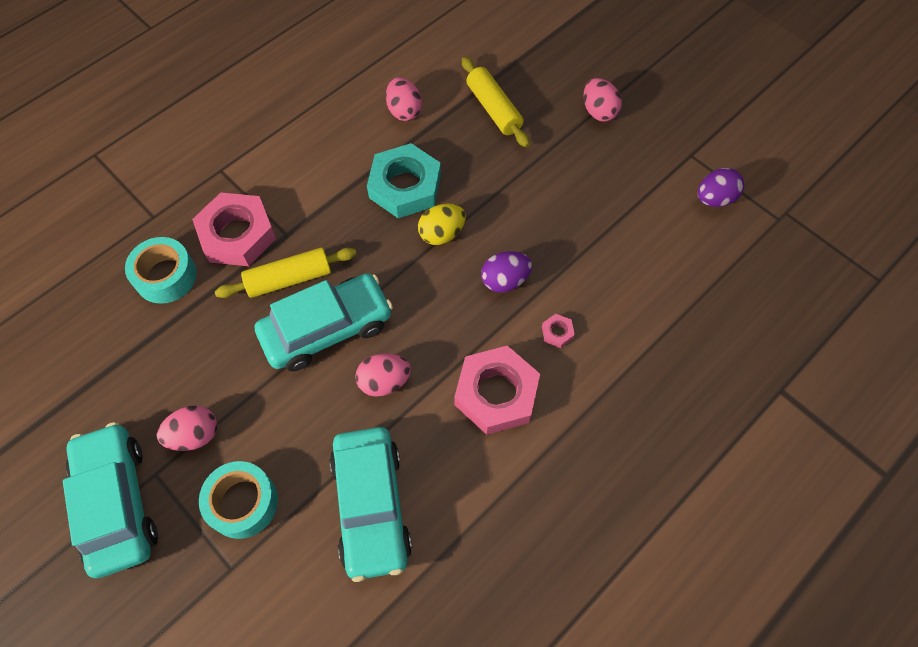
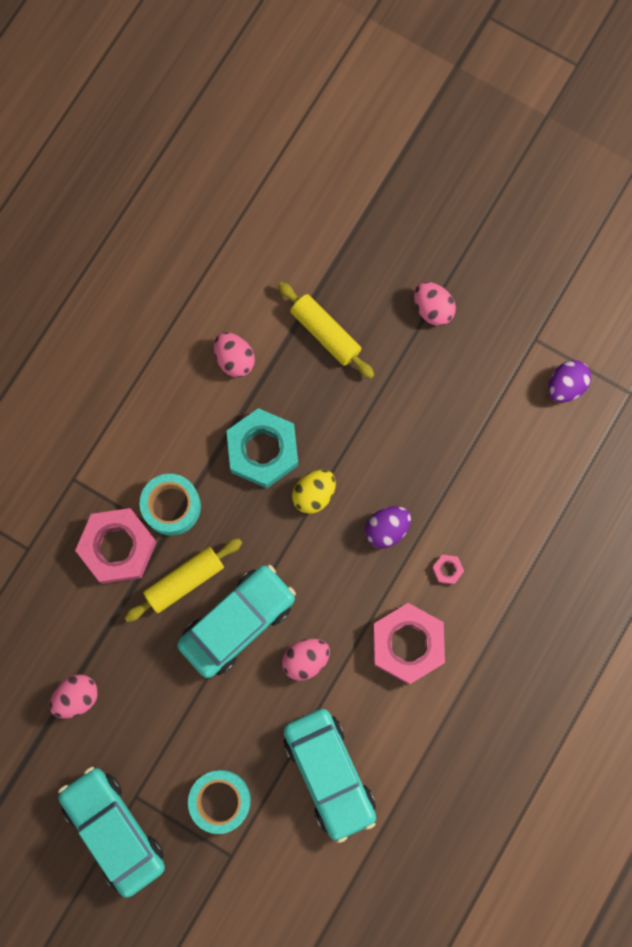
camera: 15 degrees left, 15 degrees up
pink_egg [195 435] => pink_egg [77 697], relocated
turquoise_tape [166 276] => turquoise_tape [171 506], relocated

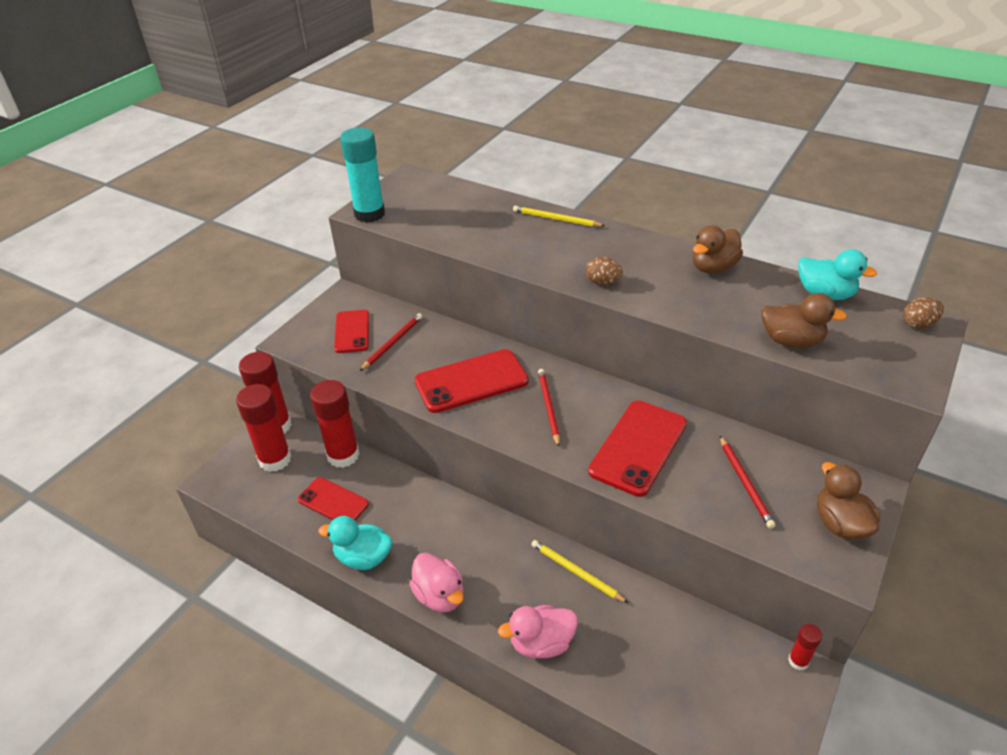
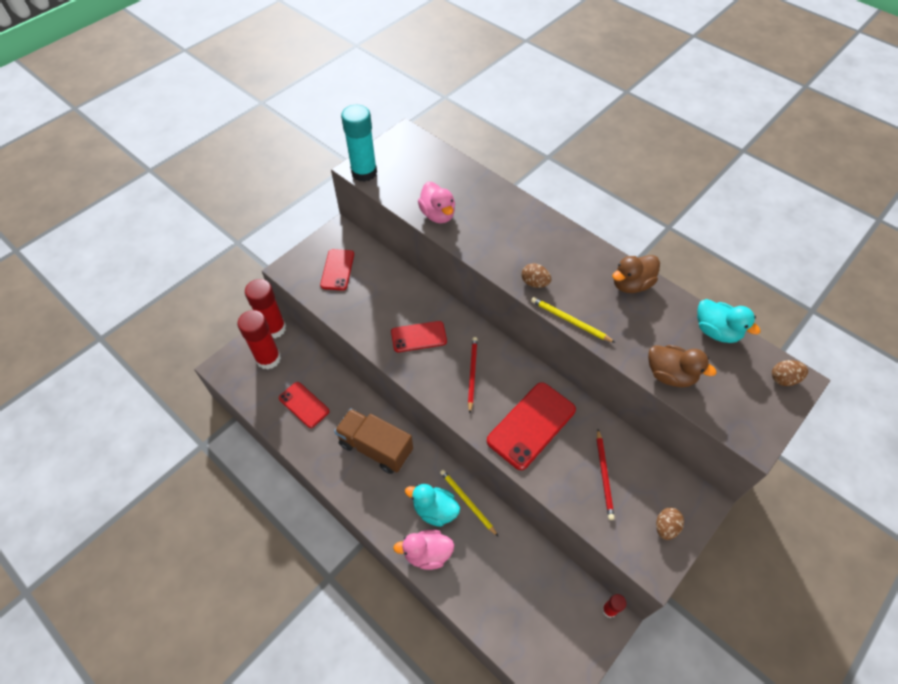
camera: 10 degrees right, 15 degrees up
nothing => brown_truck [375 447]
red_phone [471 381] => red_phone [418 337], x0.63
turquoise_duck [363 557] => turquoise_duck [435 510], relocated
pink_duck [440 595] => pink_duck [438 214], relocated
yellow_pencil [556 219] => yellow_pencil [570 321], relocated
brown_duck [840 524] => brown_egg [665 527]
red_glue_stick [343 455] => nothing
red_pencil [393 343] => nothing

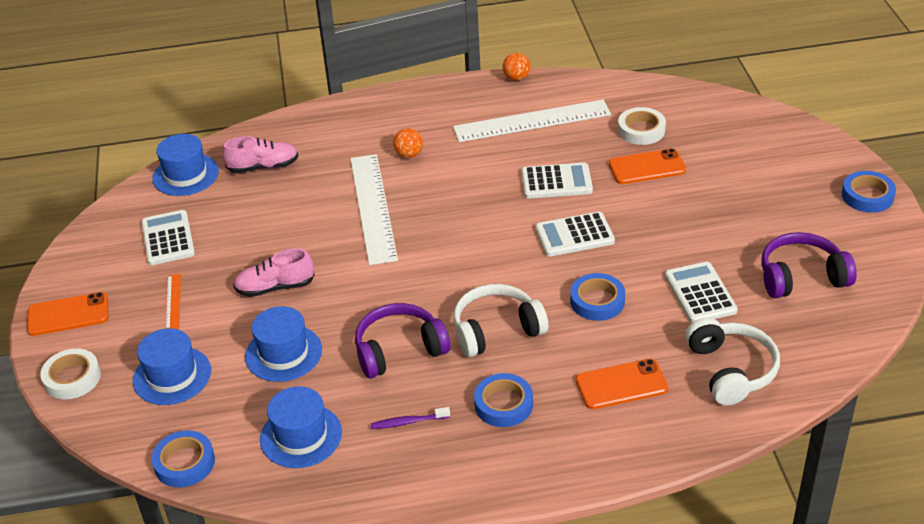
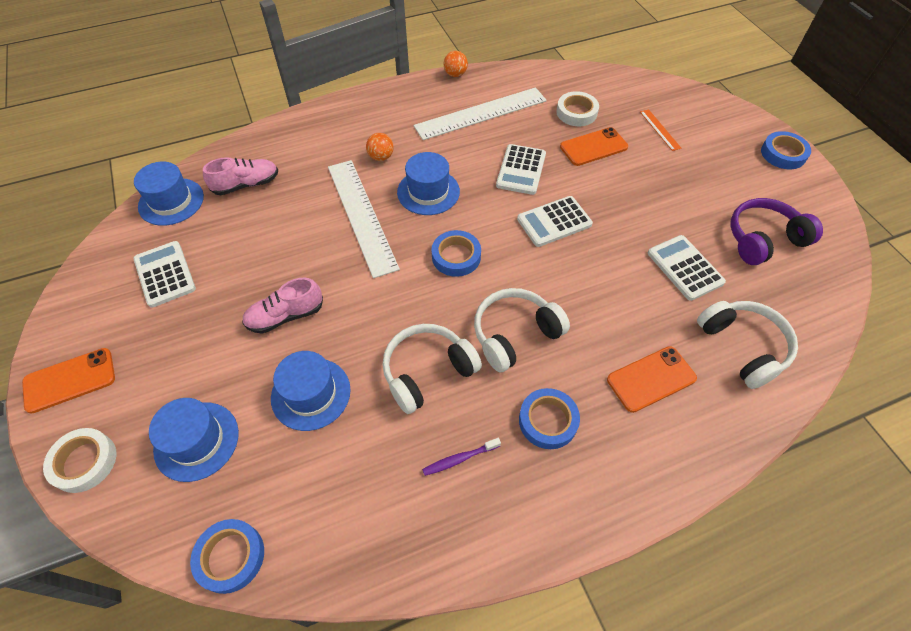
camera: 15 degrees left, 15 degrees up
purple_headphones [399 350] => white_headphones [427 372]
blue_hat [301 436] => blue_hat [428 192], relocated
blue_tape [597 301] => blue_tape [456 256], relocated
white_calculator [556 182] => white_calculator [521 170], 120 degrees clockwise
orange_ruler [173 301] => orange_ruler [660 130], relocated

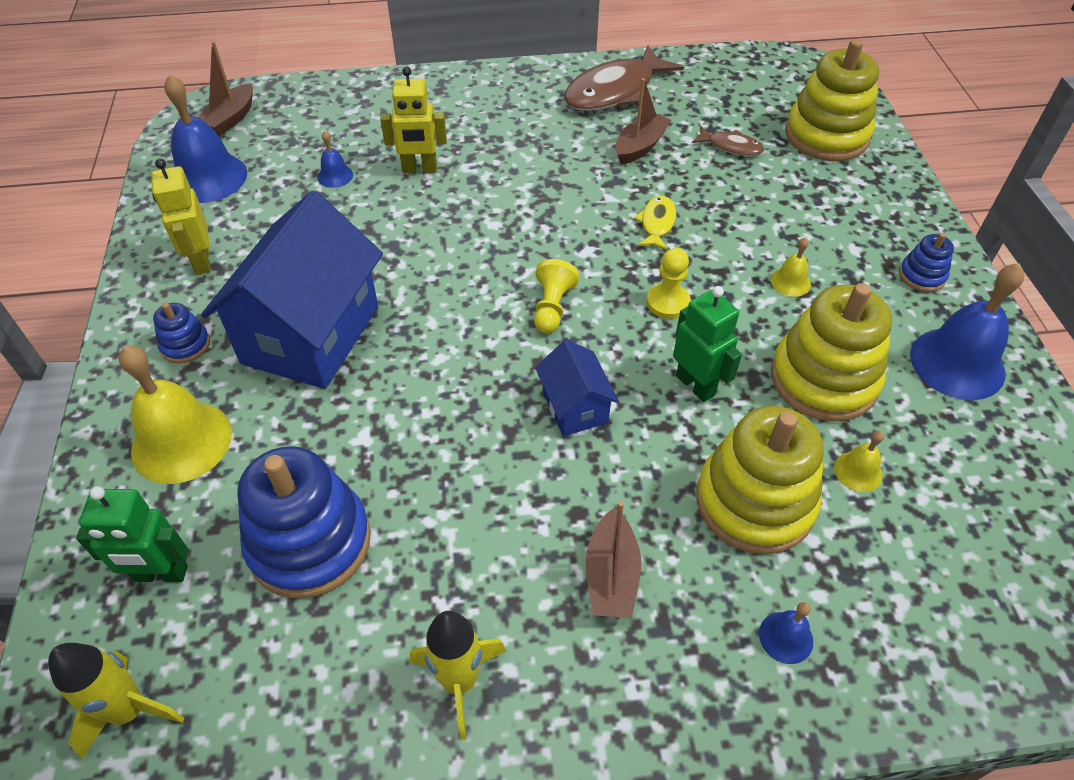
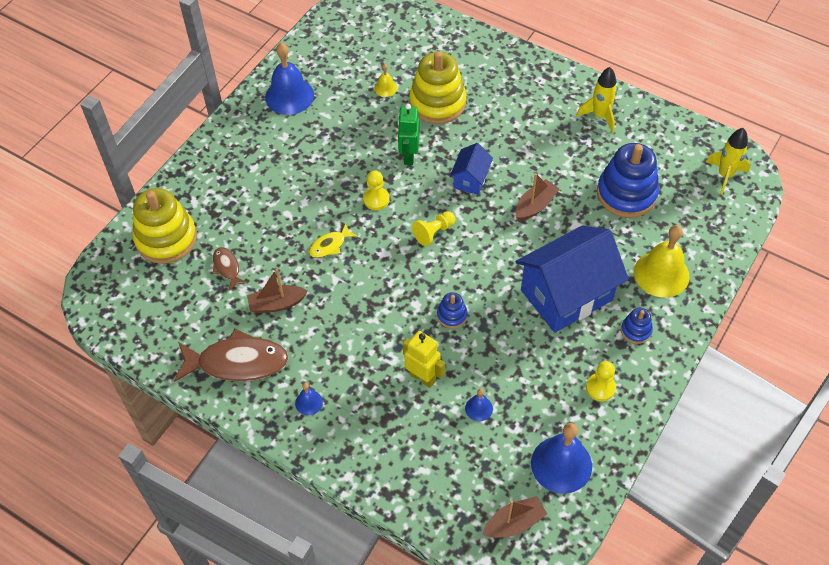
camera: 140 degrees left, 5 degrees up
blue_bell [786 637] => blue_bell [309 402], relocated
blue_stacking_toy [922 276] => blue_stacking_toy [452 315], relocated
brown_boat [611 576] => brown_boat [535 206], relocated
yellow_robot [201 261] => yellow_pawn [600 388]
green_robot [161 574] => nothing
yellow_bell [790 282] => nothing
yellow_stacking_toy [823 379] => nothing

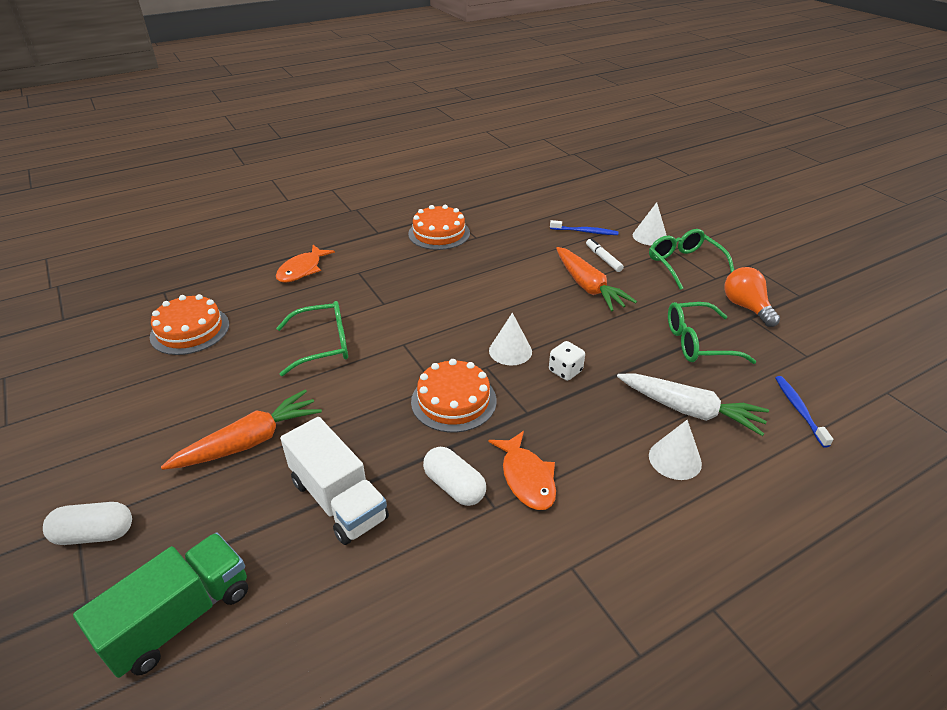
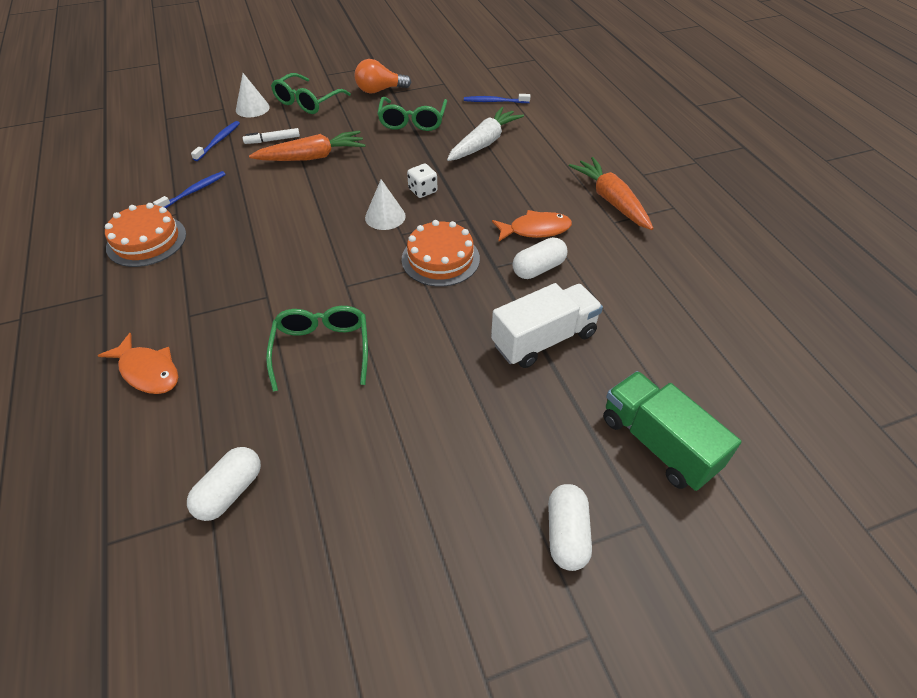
camera: 80 degrees left, 10 degrees up
nothing => blue_toothbrush [194 191]
orange_cake [190 330] => white_capsule [230 491]
green_glasses [684 264] => green_glasses [307 102], 45 degrees counterclockwise
orange_carrot [249 442] => orange_carrot [611 201], relocated
white_cone [675 459] => nothing

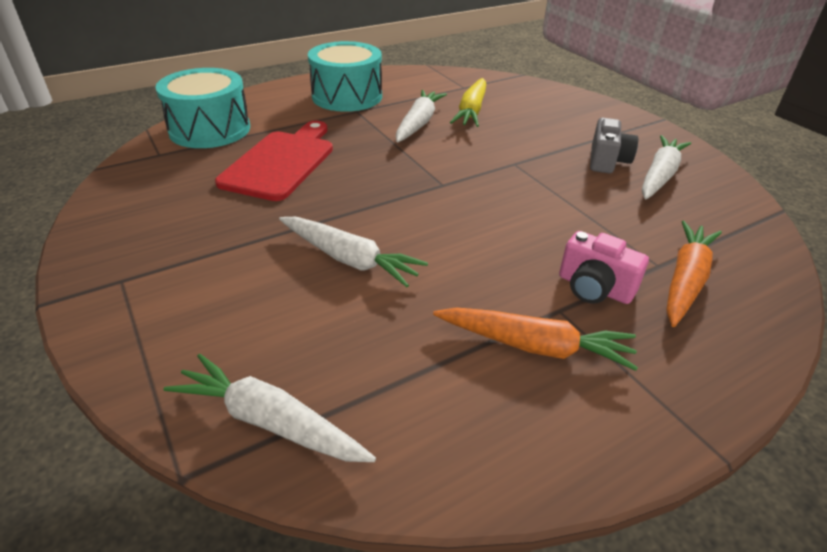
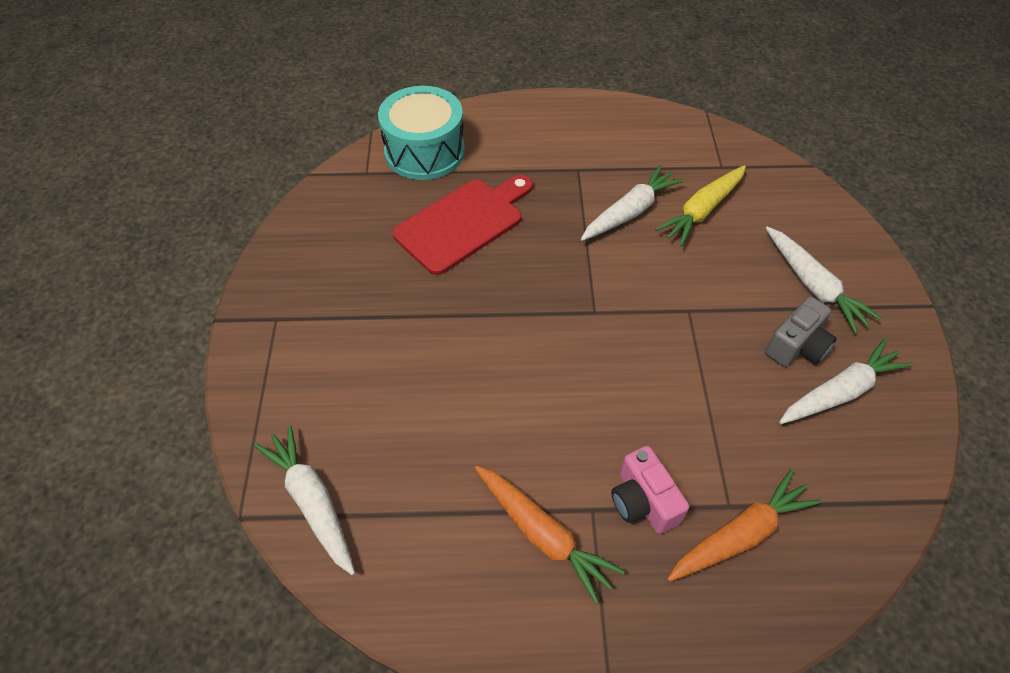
camera: 30 degrees right, 15 degrees up
white_carrot [349 259] => white_carrot [813 286], relocated
turquoise_drum [347 96] => nothing

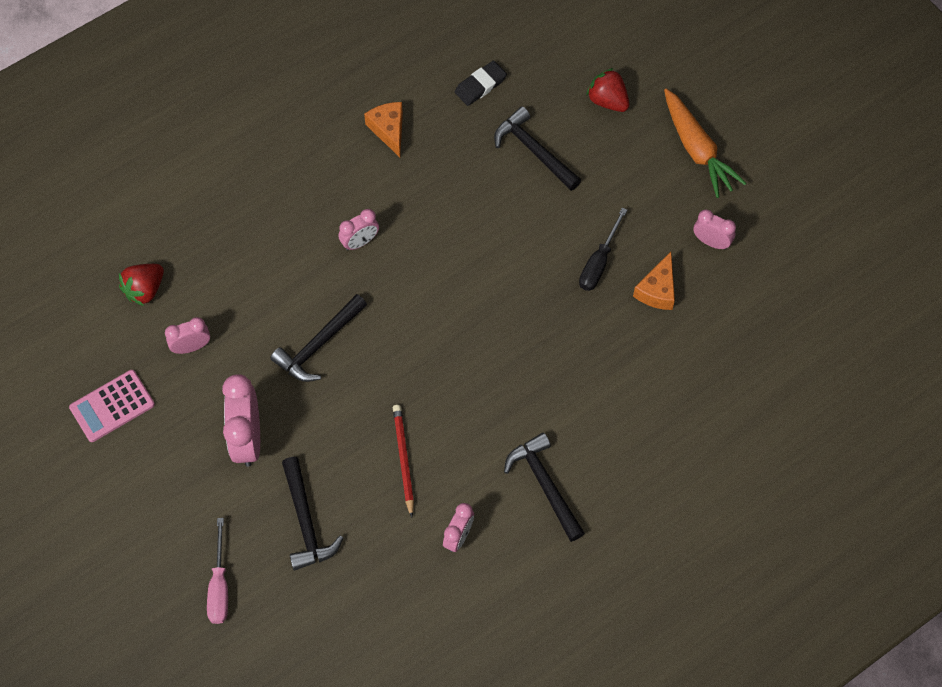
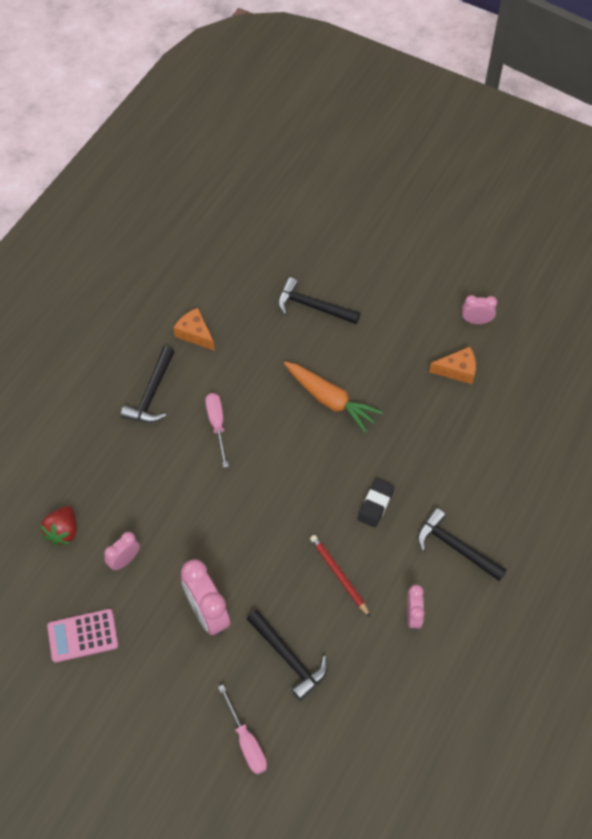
camera: 25 degrees left, 5 degrees down
pink_calculator [112 406] => pink_calculator [83 636], 45 degrees clockwise
black_hammer [319 344] => black_hammer [152 393], relocated
pink_clock [360 242] => pink_screwdriver [217 425]
orange_carrot [697 149] => orange_carrot [330 400], relocated
black_eraser [480 85] => black_eraser [375 504], relocated
orange_cheese [657 290] => orange_cheese [457 370], 90 degrees counterclockwise
black_screwdriver [598 262] => nothing
red_strawberry [607 101] => nothing

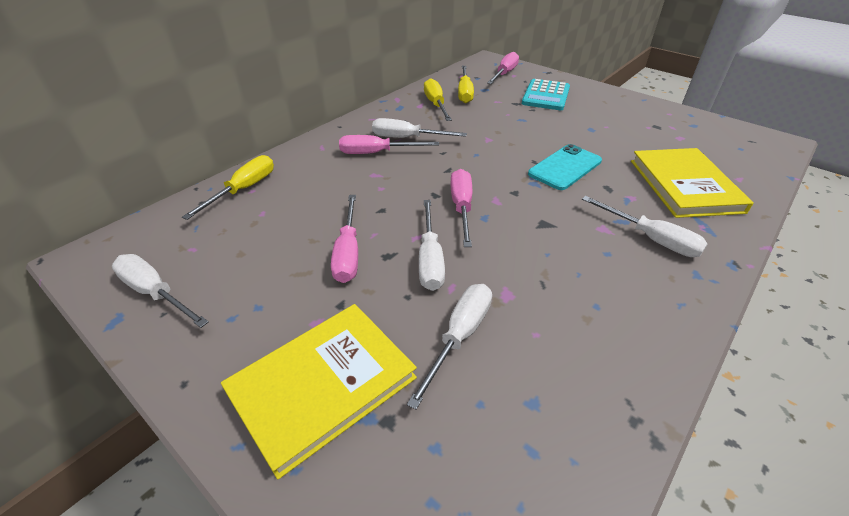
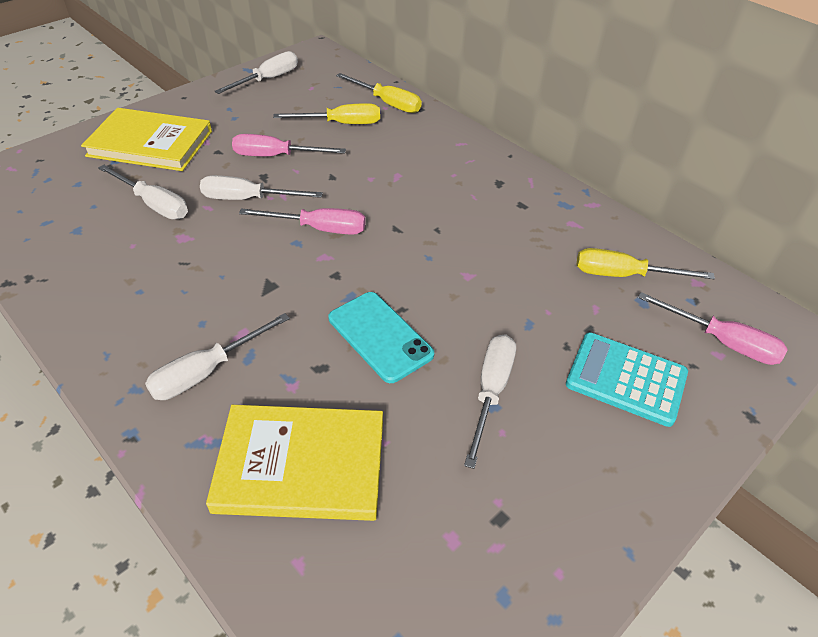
camera: 95 degrees right, 5 degrees up
yellow_book [323 385] => yellow_book [150 144], 45 degrees counterclockwise
yellow_screwdriver [436 104] => yellow_screwdriver [341 124], relocated
white_screwdriver [407 138] => white_screwdriver [491 391], relocated
pink_screwdriver [377 153] => nothing

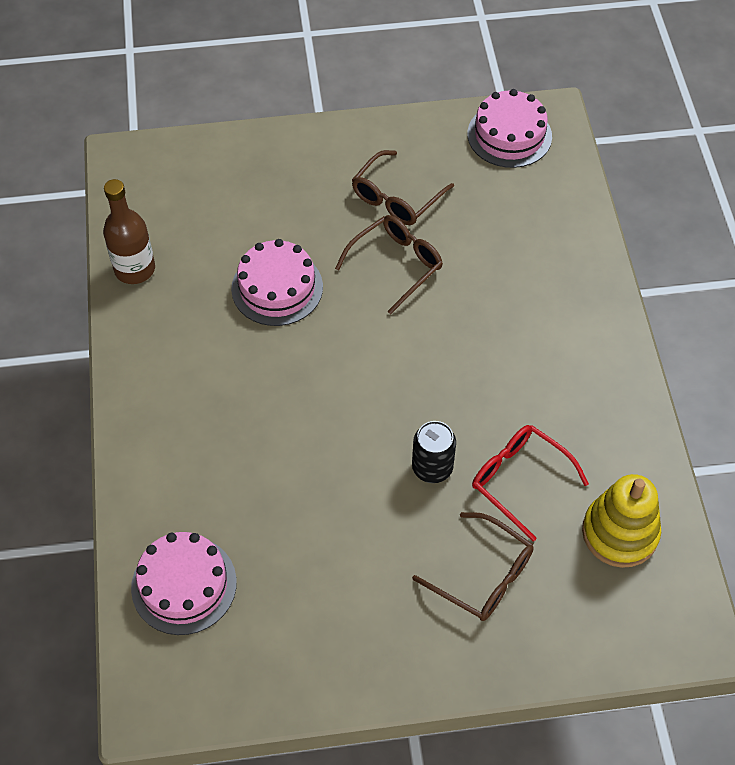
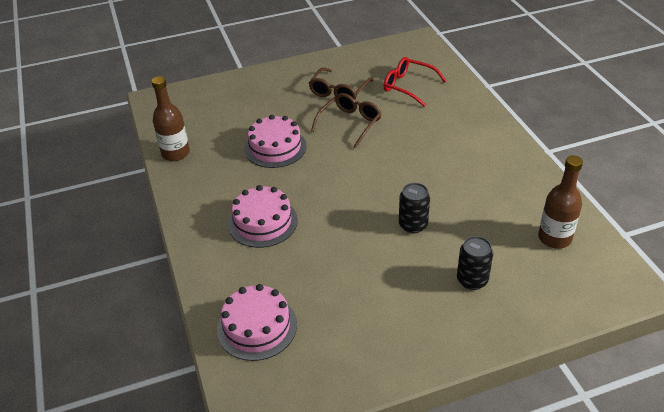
camera: 10 degrees left, 15 degrees down
pink_cake [509 135] => pink_cake [262 222], relocated
red_glasses [519 480] => red_glasses [408 86], relocated
brown_glasses [483 576] => black_can [472 280]
yellow_stacking_toy [619 533] => brown_bottle [554 238]

